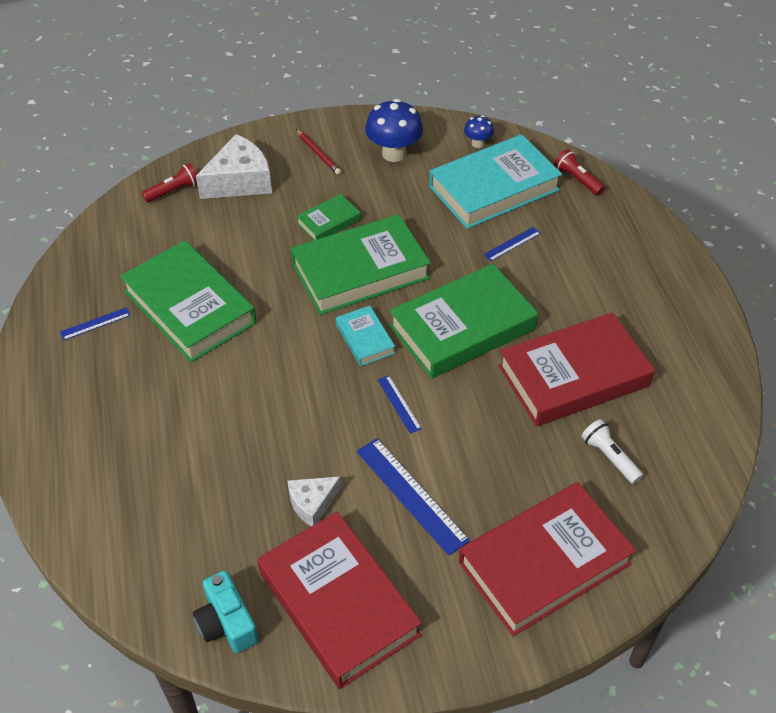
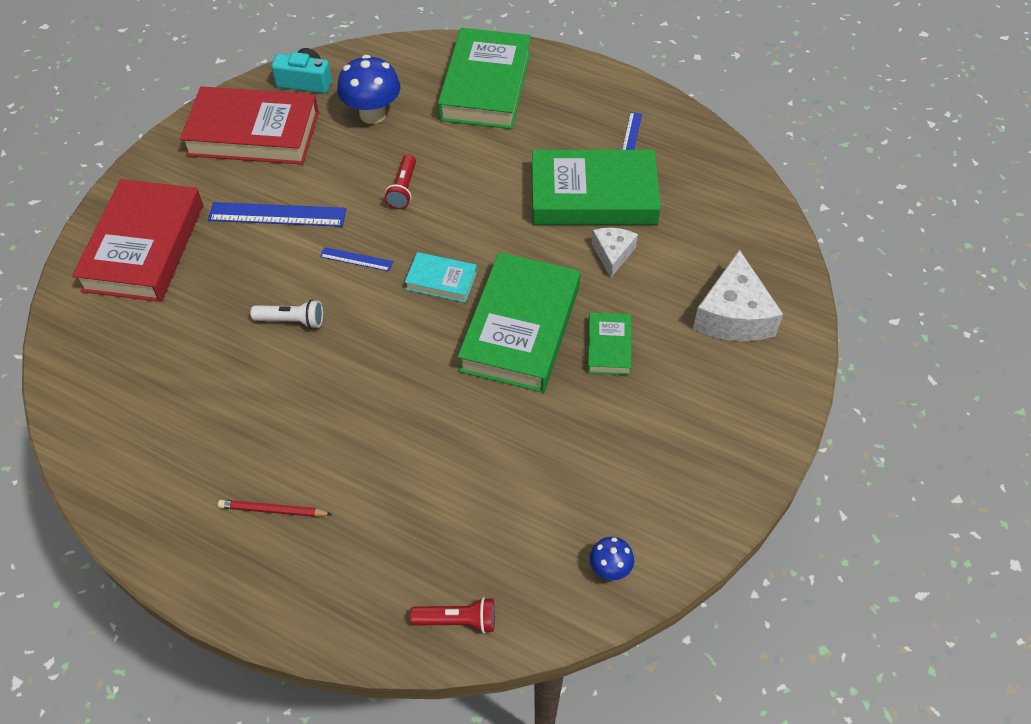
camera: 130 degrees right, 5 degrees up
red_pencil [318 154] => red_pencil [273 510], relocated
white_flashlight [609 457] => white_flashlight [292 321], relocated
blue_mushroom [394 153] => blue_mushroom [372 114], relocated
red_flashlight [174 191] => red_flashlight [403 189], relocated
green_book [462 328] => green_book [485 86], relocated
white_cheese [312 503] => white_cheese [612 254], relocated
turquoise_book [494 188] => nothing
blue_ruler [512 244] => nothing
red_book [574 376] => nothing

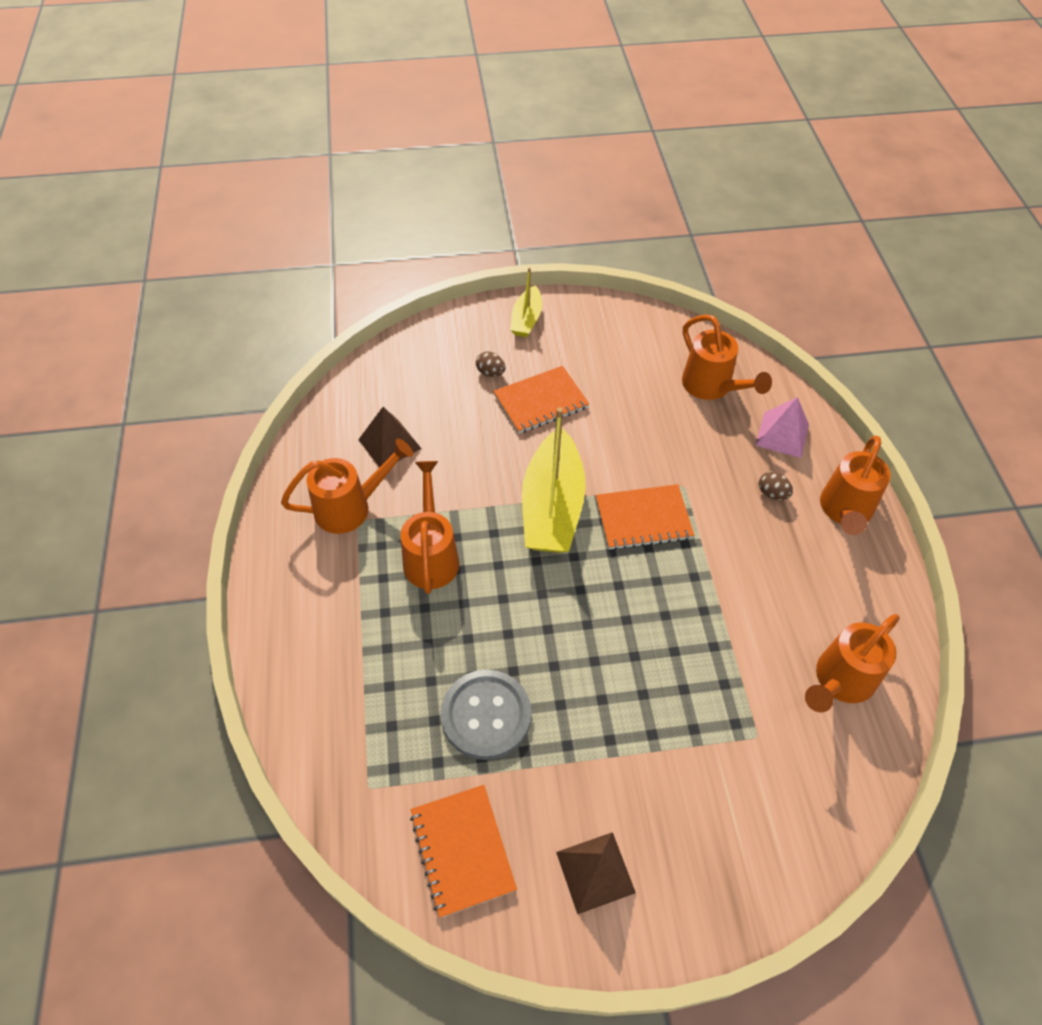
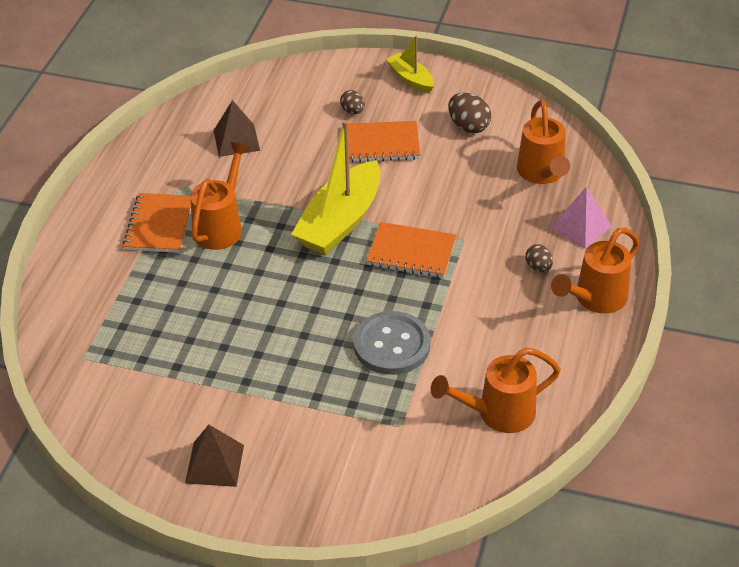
camera: 25 degrees right, 10 degrees down
orange_notebook [462 850] => orange_notebook [159 225], relocated
grey_button [486 715] => grey_button [392 345], relocated
yellow_boat [526 319] => yellow_boat [410 79], 105 degrees clockwise
nothing => brown_egg [468 126]
orange_watering_can [350 507] => nothing

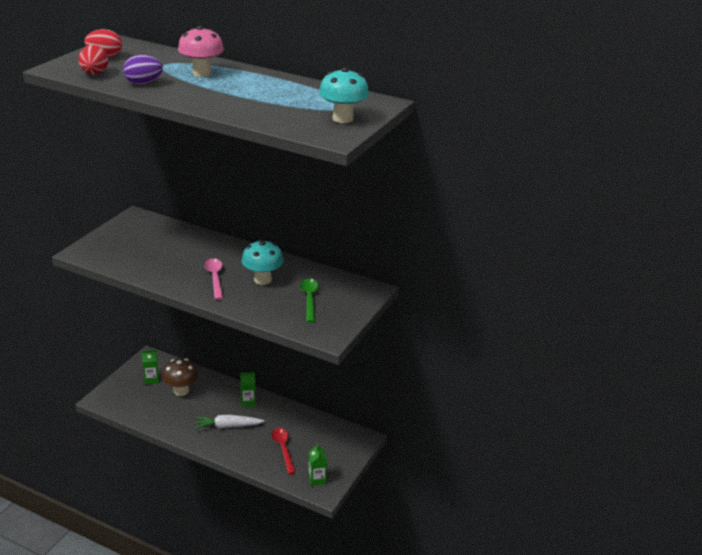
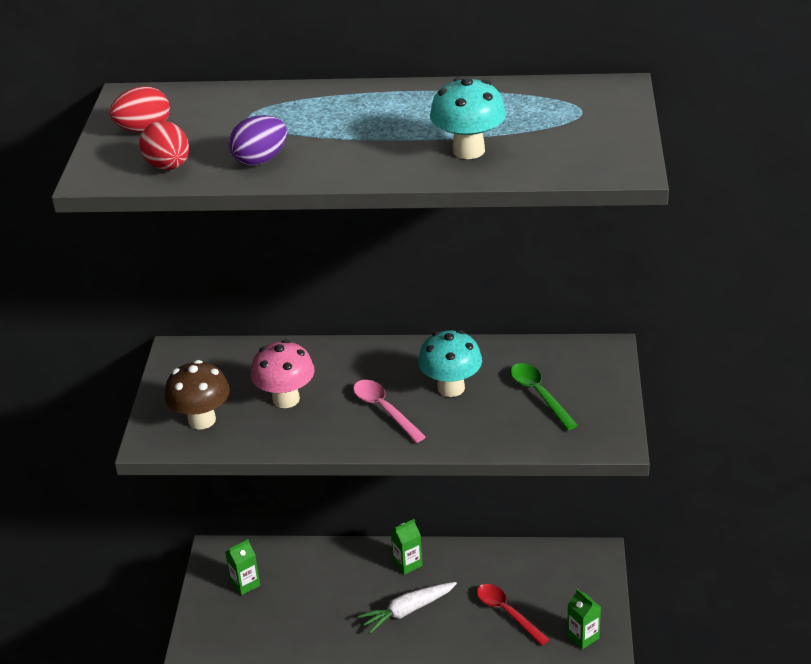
camera: 20 degrees left, 5 degrees up
brown_mushroom [181 391] => brown_mushroom [202 420], relocated
pink_mushroom [202 73] => pink_mushroom [286 399], relocated
turquoise_mushroom [343 118] => turquoise_mushroom [468 150], relocated

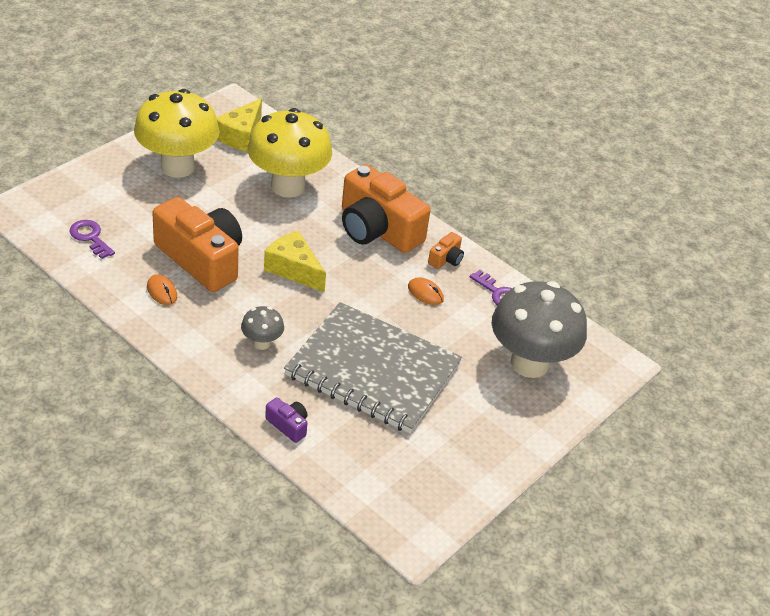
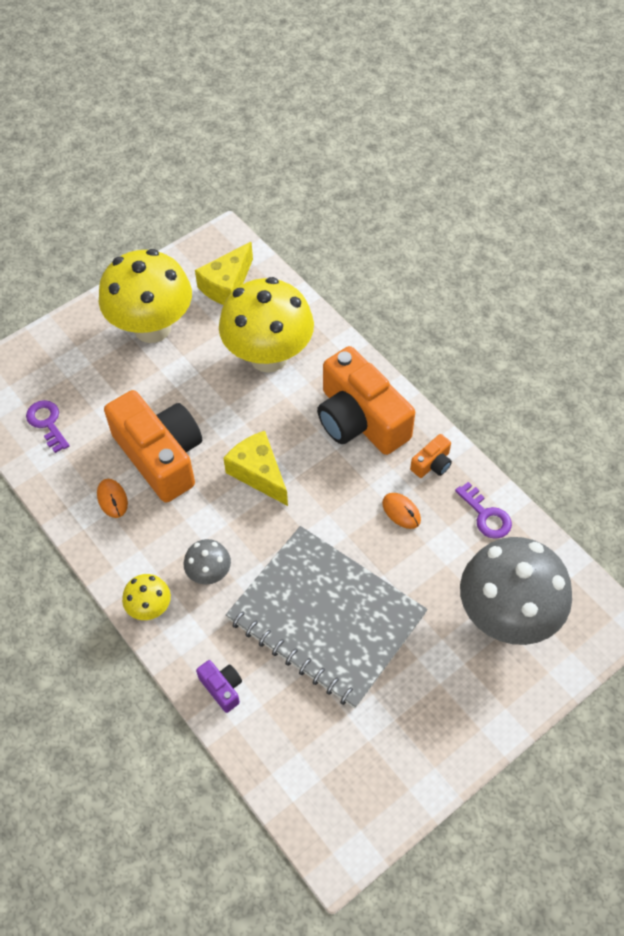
camera: 15 degrees right, 15 degrees up
nothing => yellow_mushroom [150 608]

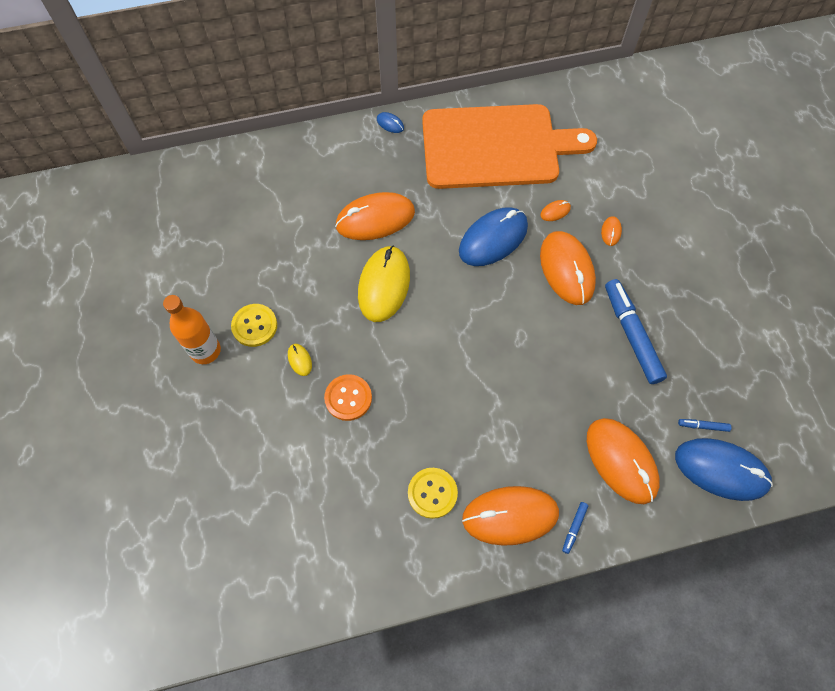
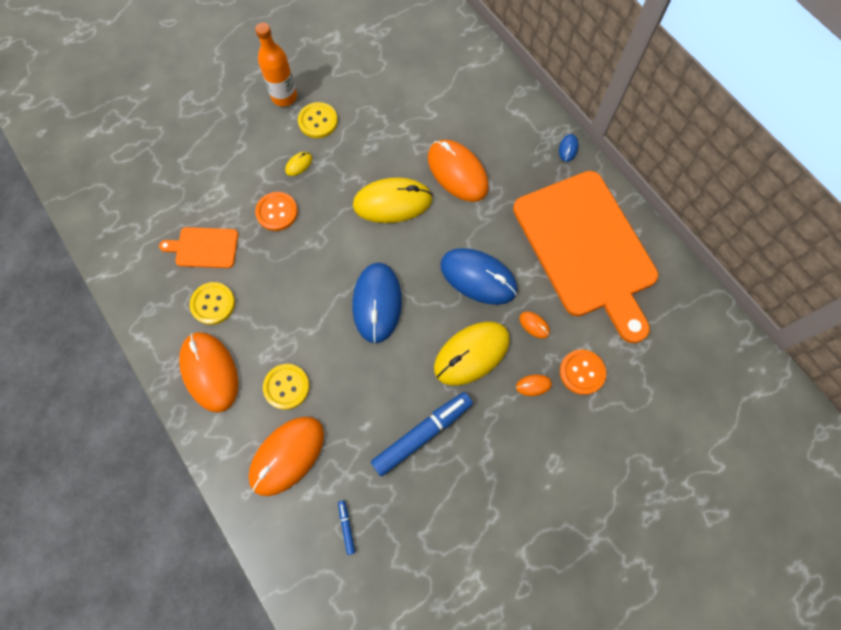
camera: 70 degrees right, 5 degrees up
nothing => orange_cutting_board [204 248]
nothing => yellow_button [286 387]
blue_mouse [721 470] => blue_mouse [377 303], relocated
orange_mouse [566 269] => yellow_mouse [471 354]
nothing => orange_button [582 372]
blue_marker [574 528] => nothing

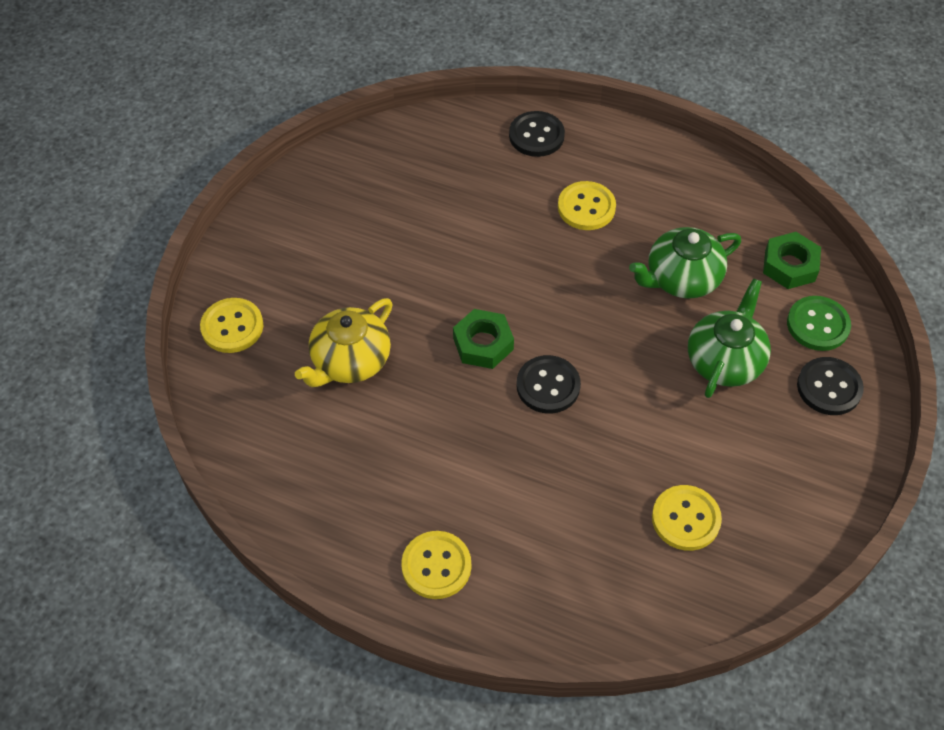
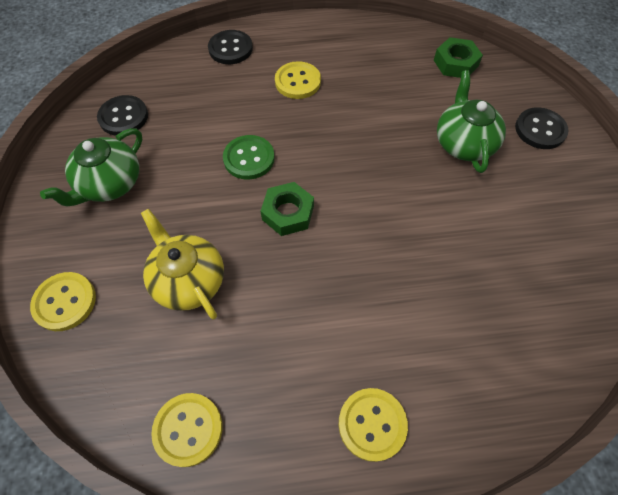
camera: 30 degrees left, 5 degrees up
green_teapot [681 279] => green_teapot [110 184], relocated
black_button [548 386] => black_button [123 117], relocated
yellow_teapot [350 361] => yellow_teapot [188 280], 135 degrees clockwise
yellow_button [685 519] => yellow_button [188 429], relocated
green_button [818 325] => green_button [249 158], relocated

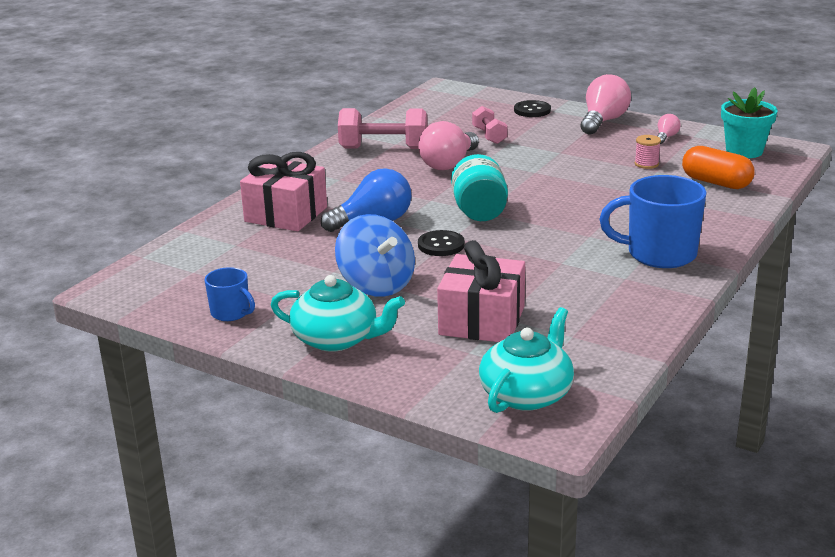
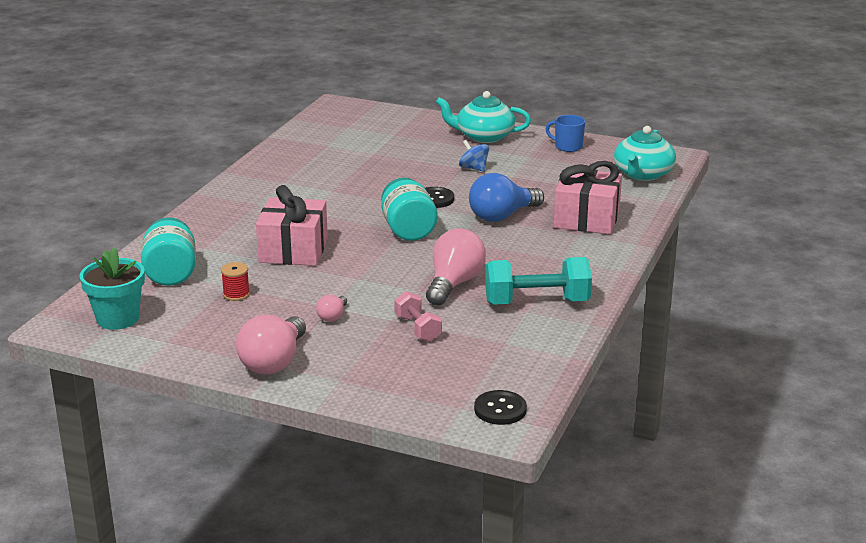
camera: 170 degrees right, 0 degrees up
orange_capsule [716 183] => turquoise_jar [171 273]
pink_spool [646 164] => red_spool [236 294]
pink_gift [481 321] => pink_gift [293 250], relocated
pink_light_bulb [666 137] => pink_light_bulb [333 316], relocated
blue_spinning_top [376 285] => blue_spinning_top [473 168], x0.54
black_button [532 110] => black_button [500 409], relocated
pink_dumbbell [384 148] => turquoise_dumbbell [536 302]
turquoise_teapot [527 394] => turquoise_teapot [643 174], relocated
blue_mug [659 254] => nothing

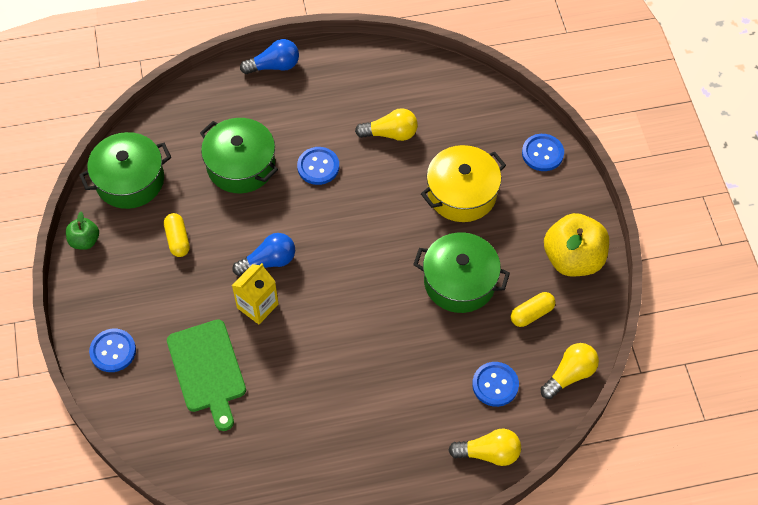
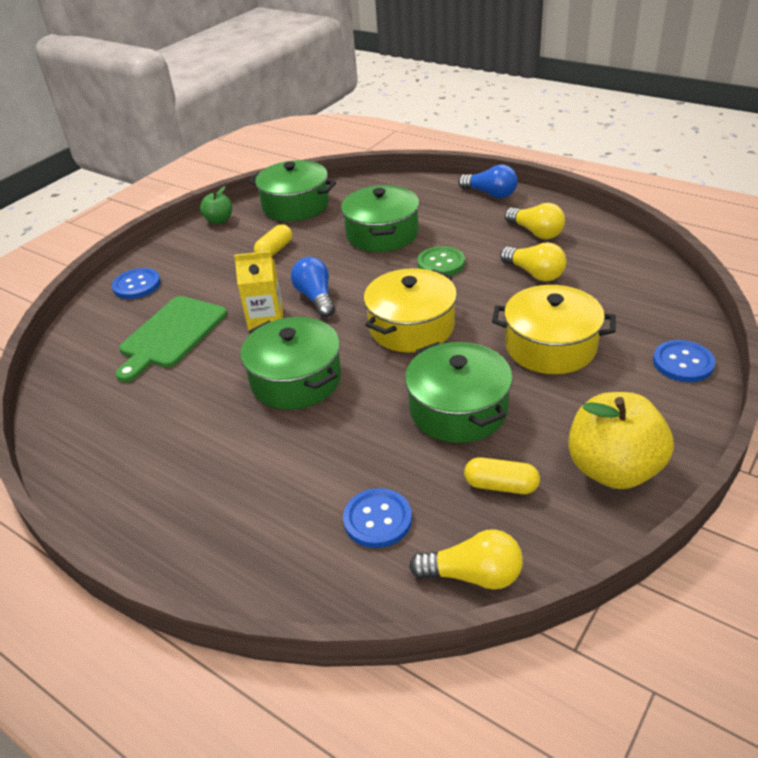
camera: 50 degrees right, 20 degrees down
nothing => green_pot [296 380]
blue_light_bulb [269 261] => blue_light_bulb [316 298], 135 degrees counterclockwise
nothing => yellow_pot [411 327]
blue_button [318 167] => green_button [441 263]
yellow_light_bulb [489 453] => yellow_light_bulb [536 232], relocated

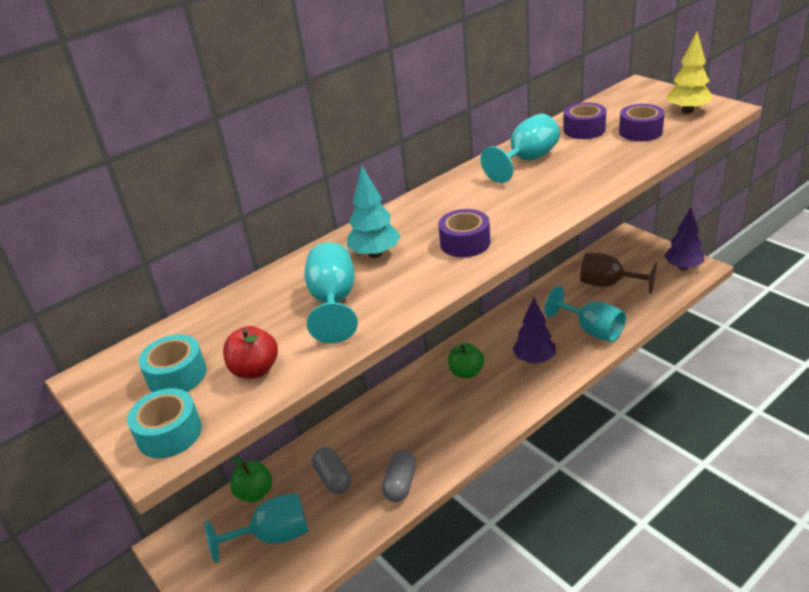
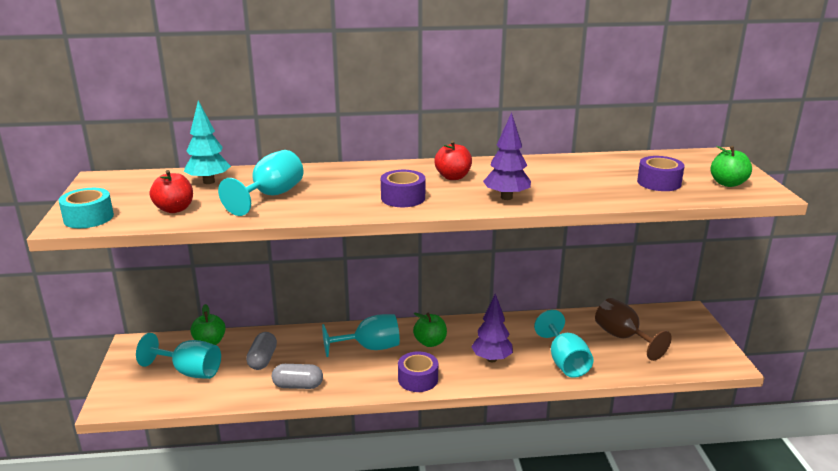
camera: 30 degrees right, 10 degrees down
turquoise_tree [375 254] => turquoise_tree [209 182], relocated
grey_capsule [400 484] => grey_capsule [298 386], 45 degrees clockwise
turquoise_goblet [527 160] => turquoise_goblet [370 348], relocated
purple_tape [584 129] => purple_tape [418 379], relocated
nothing => red_apple [453 177]
purple_tree [683 267] => purple_tree [506 197], relocated
yellow_tree [687 111] => green_apple [727 183]
turquoise_tape [177 375] => nothing

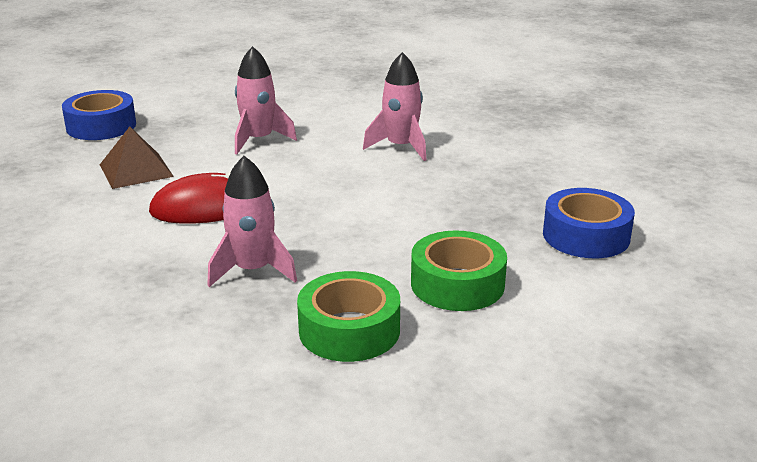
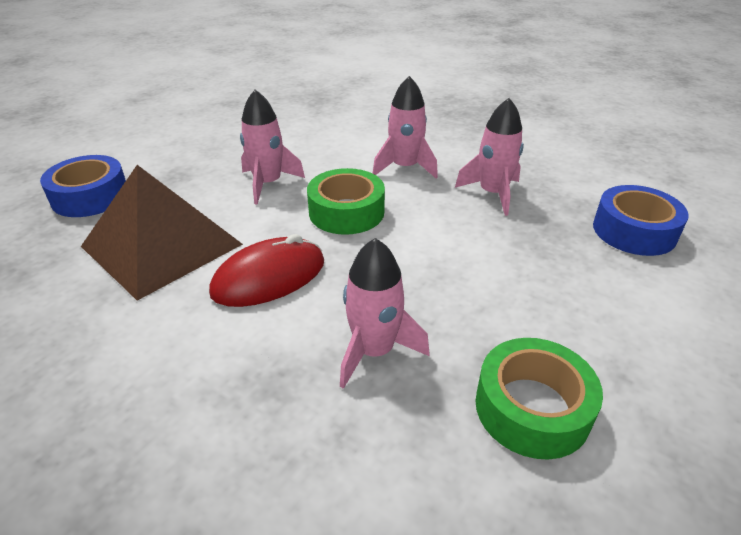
camera: 20 degrees left, 10 degrees up
brown_pyramid [136 170] => brown_pyramid [161 245], x1.74
green_tape [457 284] => green_tape [346 212], relocated
nothing => pink_rocket [493 193]

